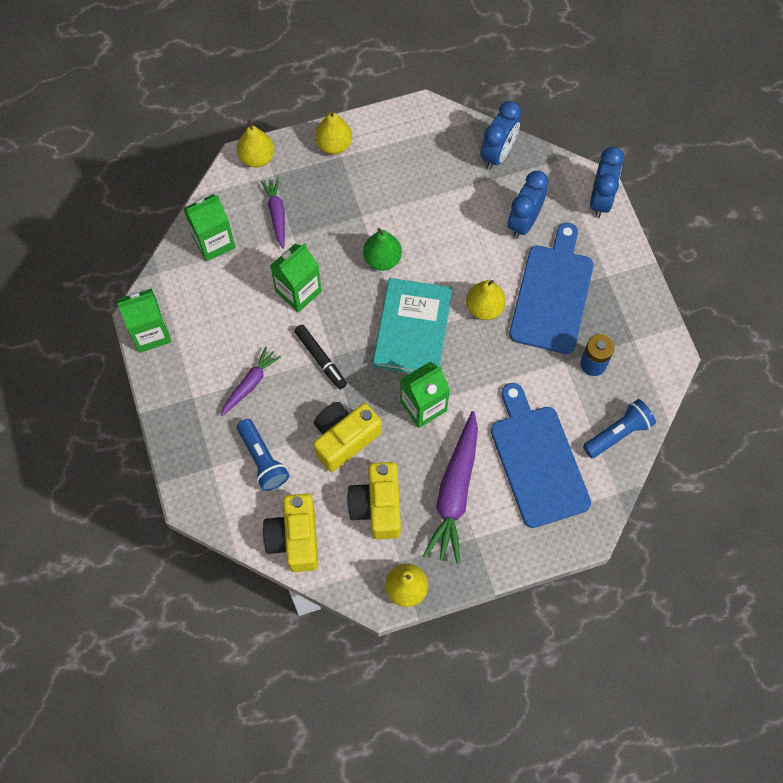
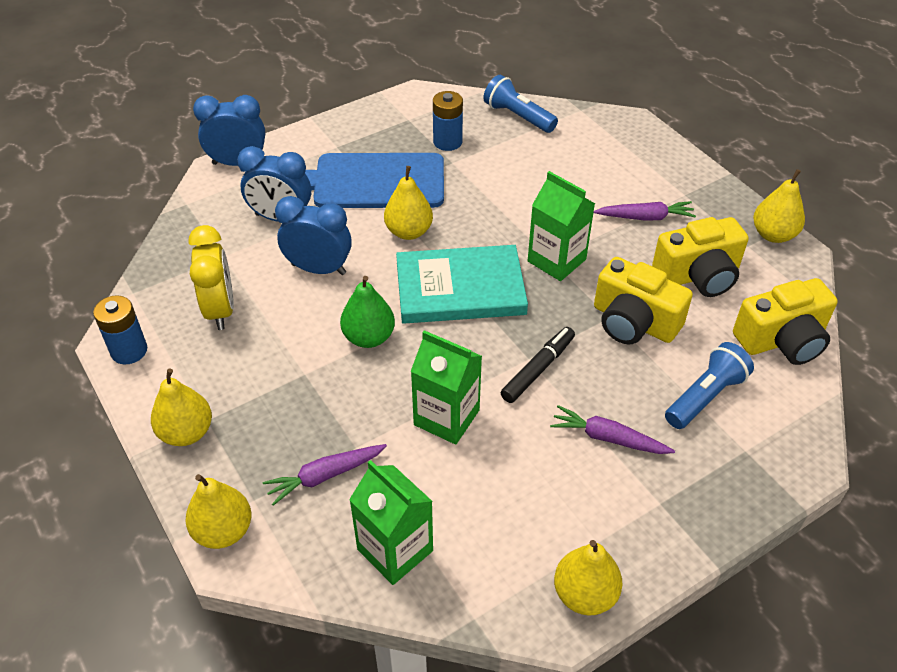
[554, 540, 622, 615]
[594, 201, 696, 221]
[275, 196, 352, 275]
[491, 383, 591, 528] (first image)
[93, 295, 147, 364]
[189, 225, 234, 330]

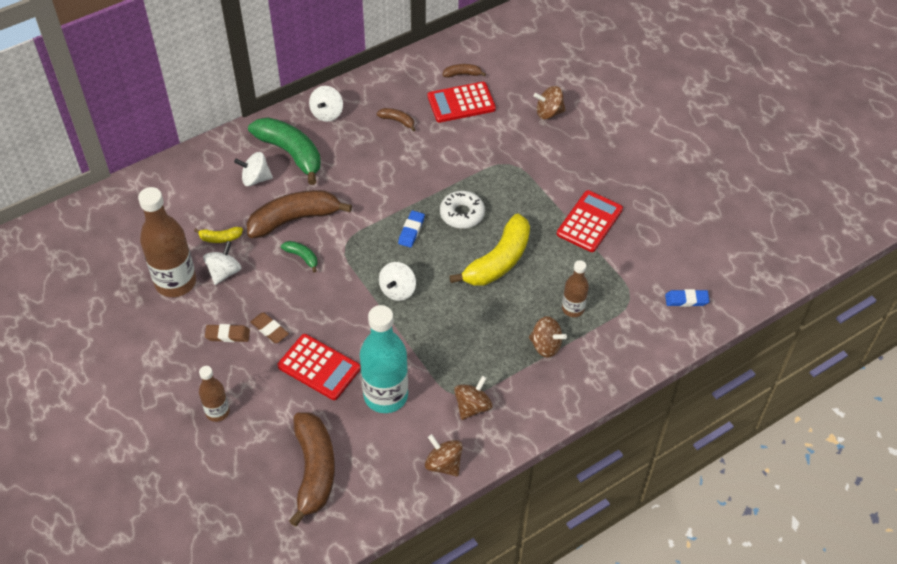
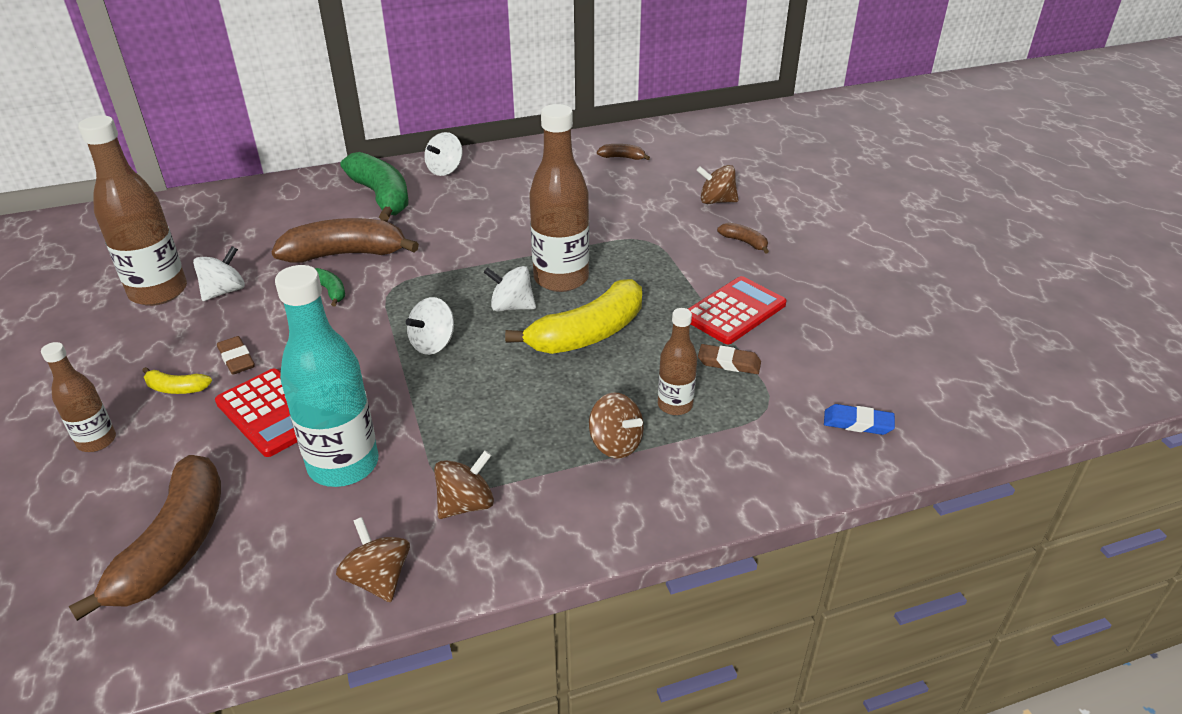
[142, 367, 212, 394]
[698, 344, 761, 374]
[484, 266, 536, 311]
[717, 223, 769, 254]
[398, 211, 425, 248] (first image)
[428, 82, 496, 123] (first image)
[529, 104, 589, 292]

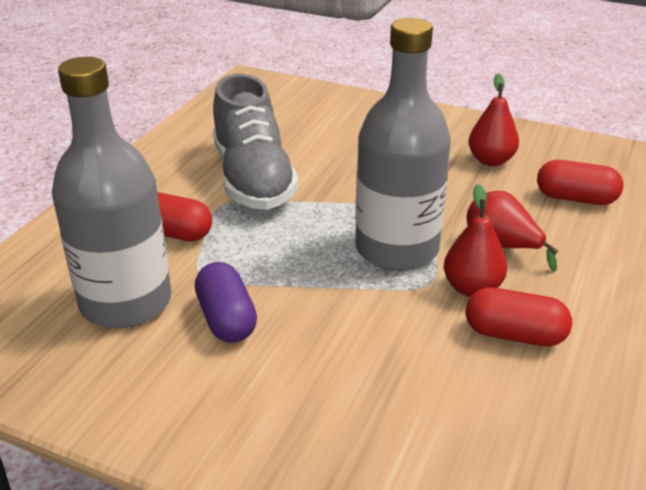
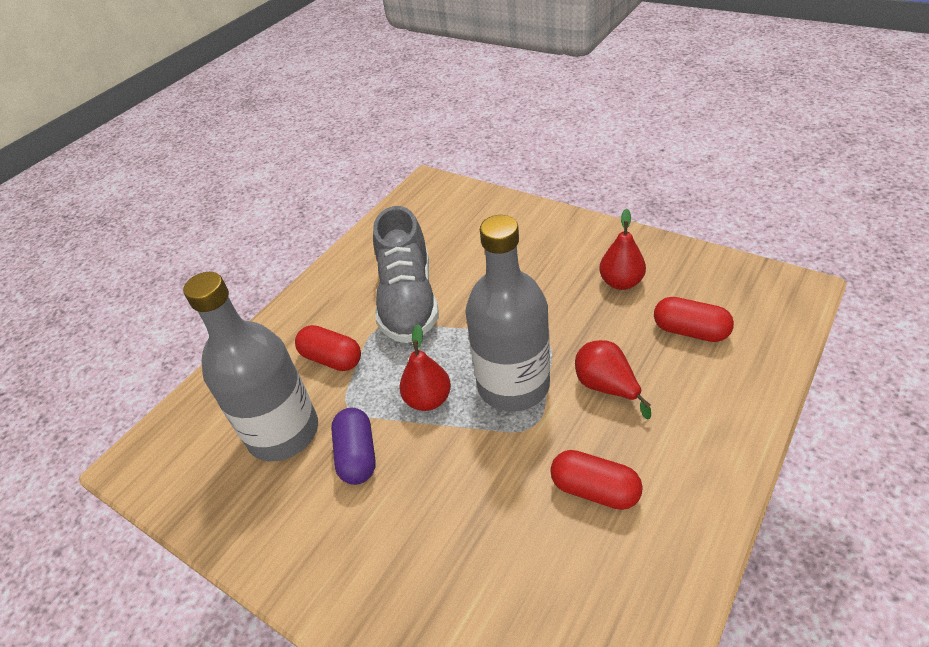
[399, 325, 451, 411]

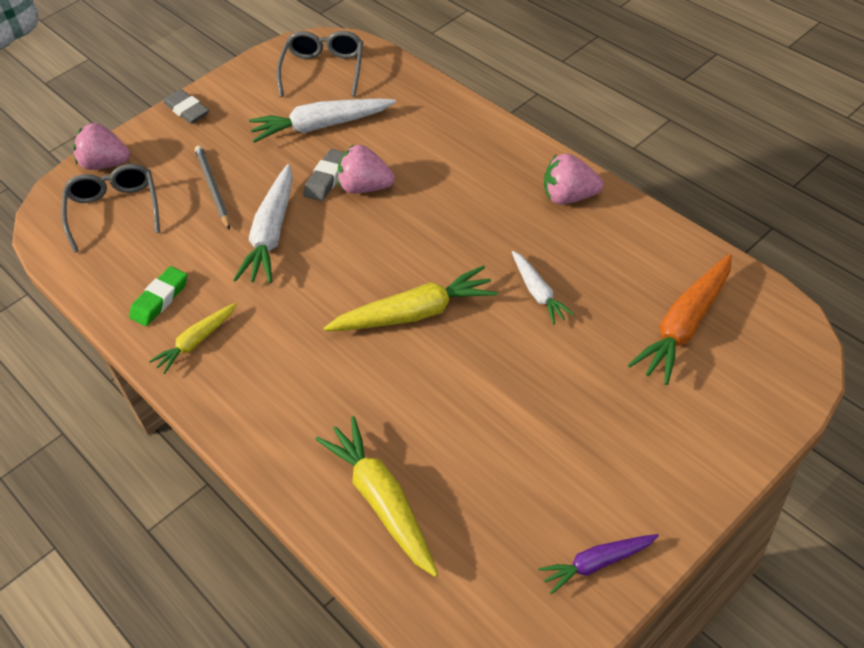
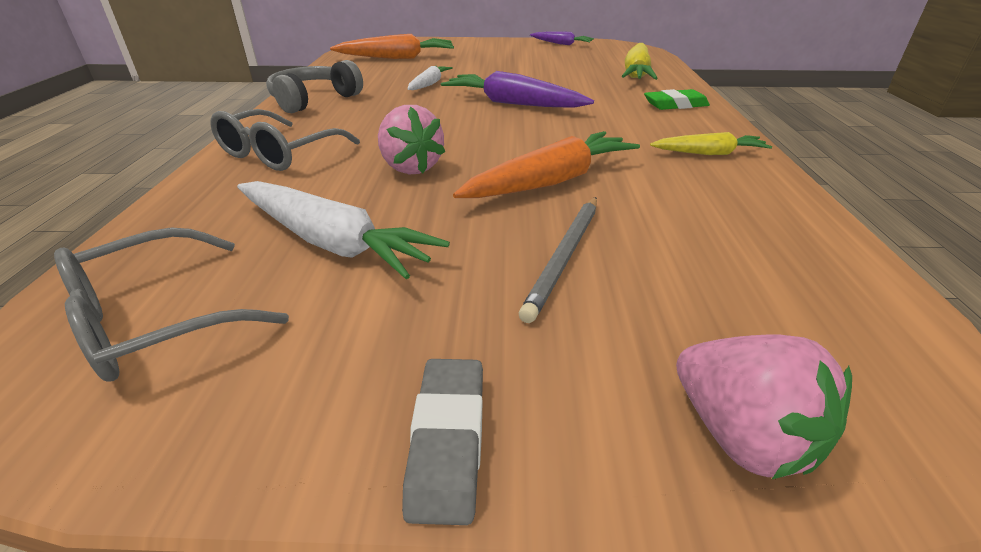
[210, 109, 360, 171]
[644, 89, 710, 110]
[453, 131, 640, 198]
[304, 149, 345, 201] (first image)
[441, 71, 594, 108]
[266, 60, 363, 113]

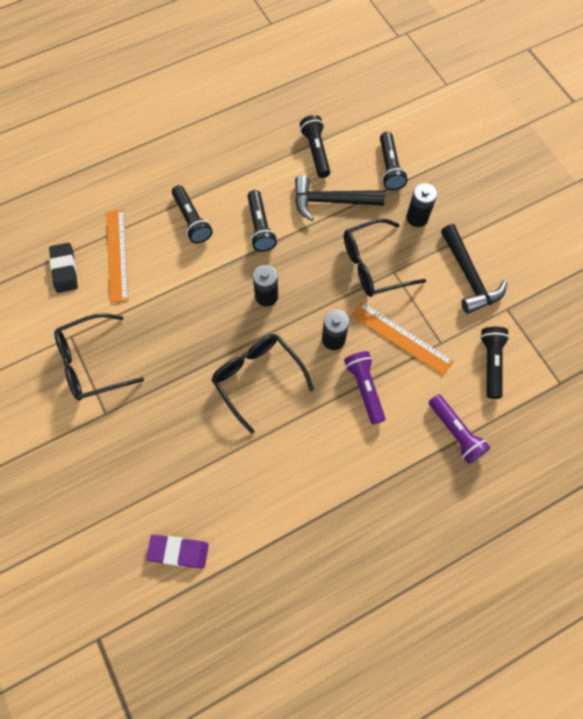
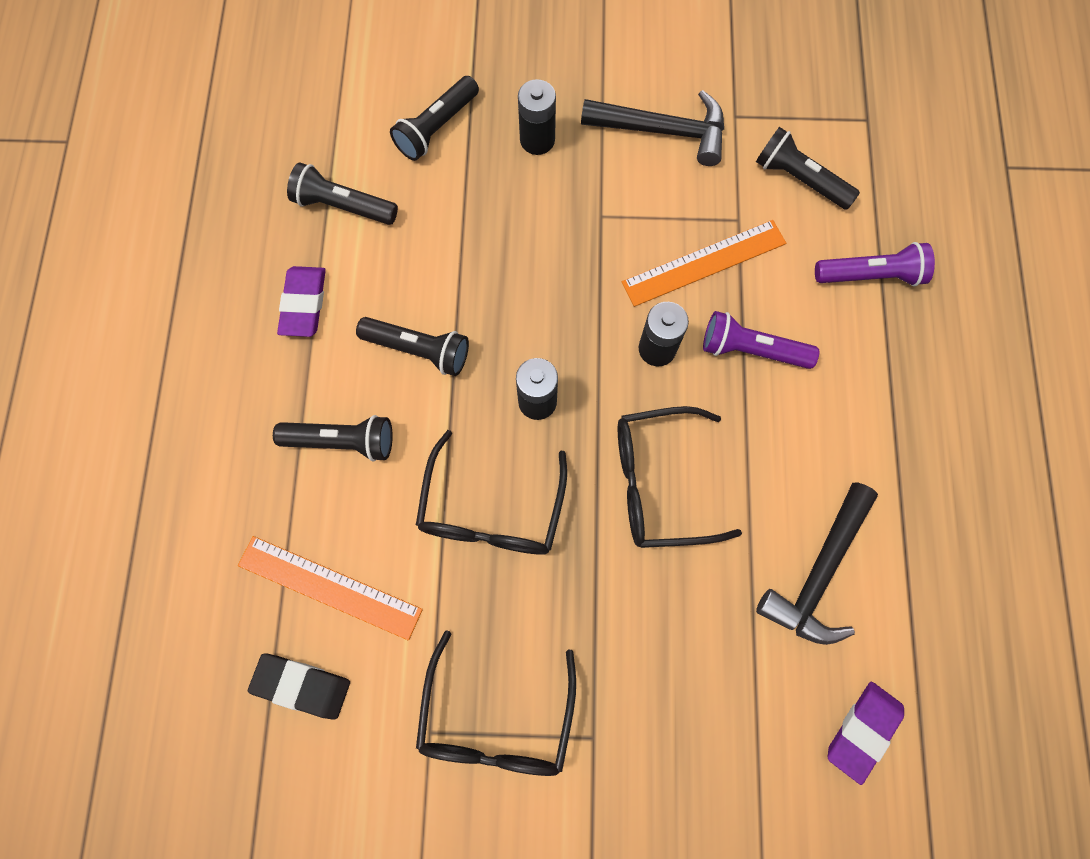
[756, 482, 878, 645]
[416, 430, 567, 555]
[390, 76, 479, 161]
[277, 266, 326, 337]

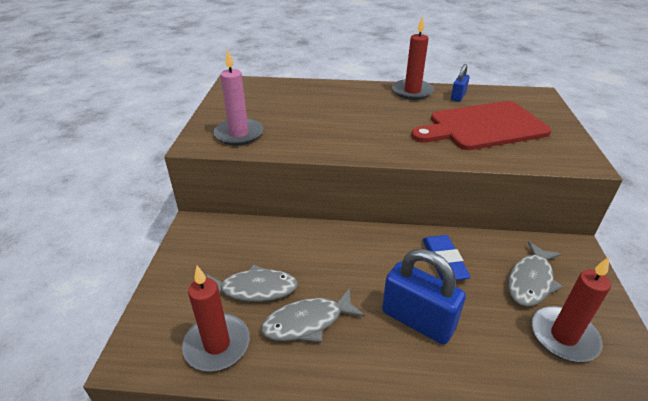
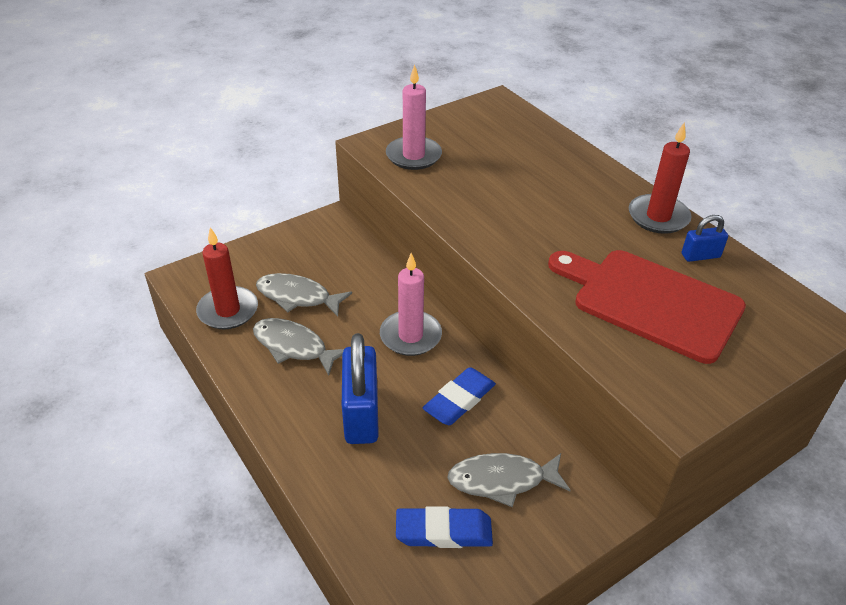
[256, 273, 352, 317]
[396, 506, 493, 548]
[380, 253, 442, 356]

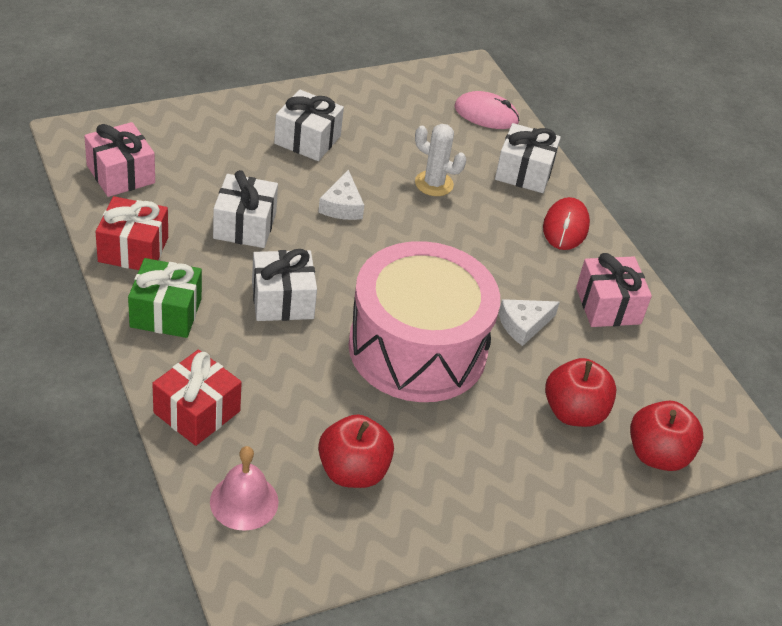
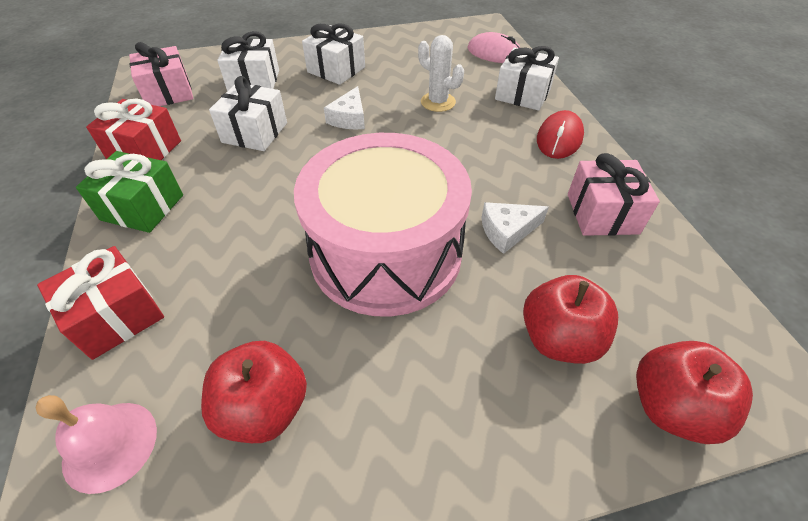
[217, 31, 279, 91]

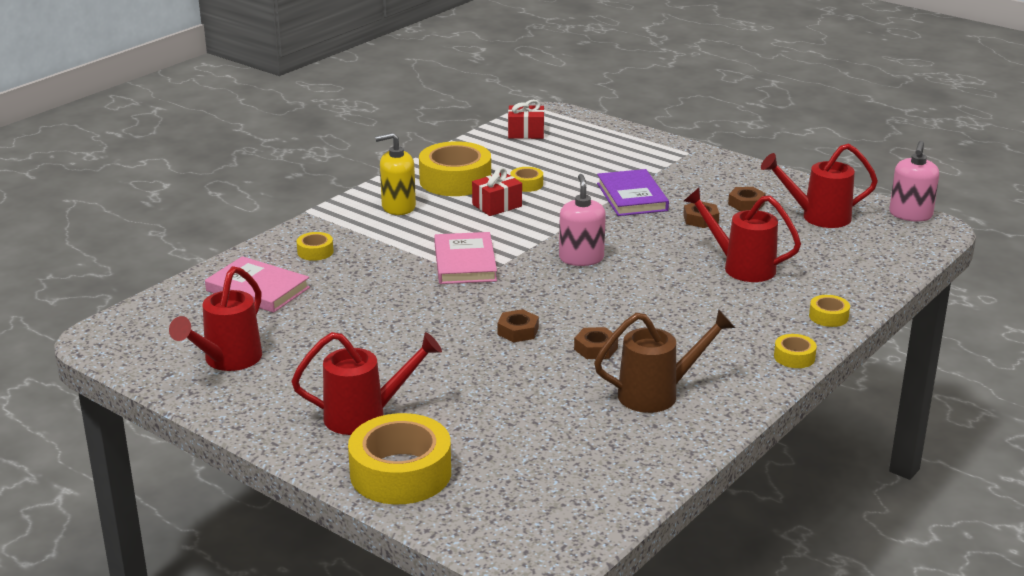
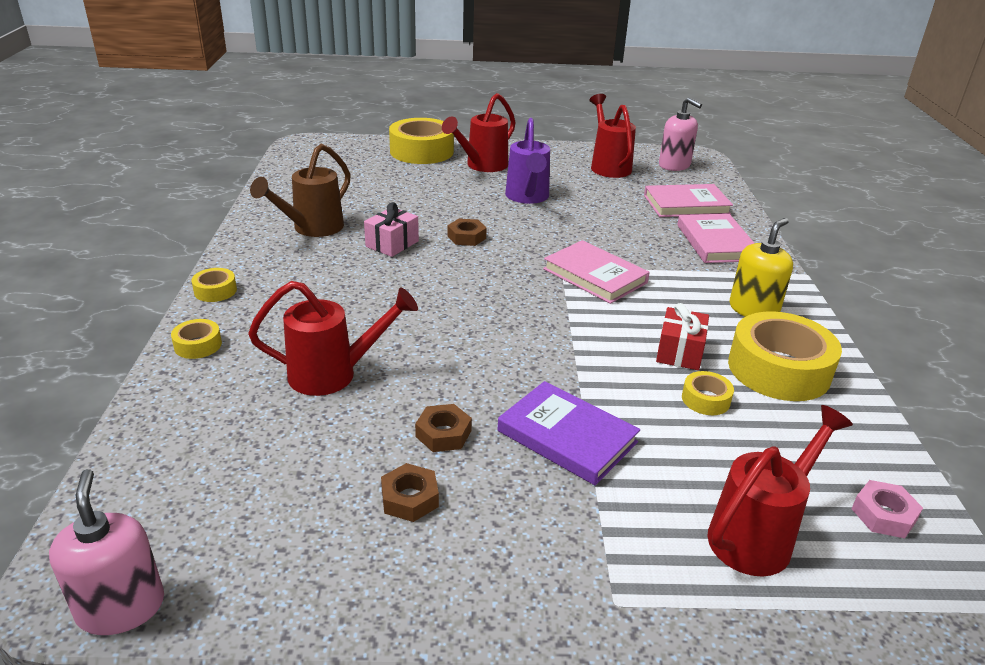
[677, 214, 754, 263]
[852, 480, 923, 538]
[659, 97, 702, 171]
[364, 202, 419, 257]
[708, 405, 853, 577]
[505, 118, 550, 204]

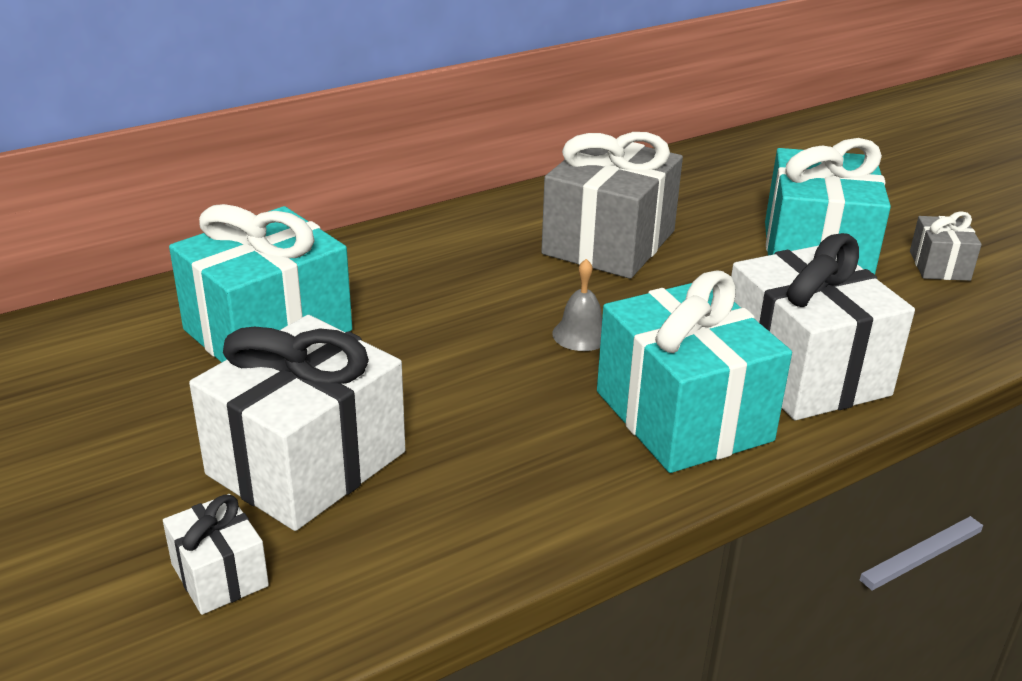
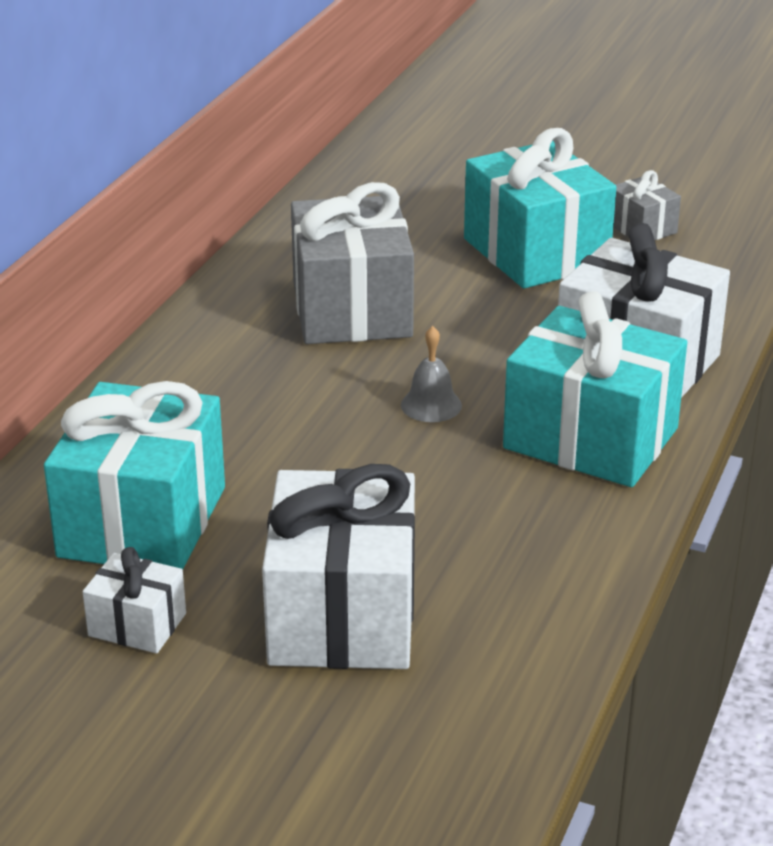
[83, 547, 186, 653]

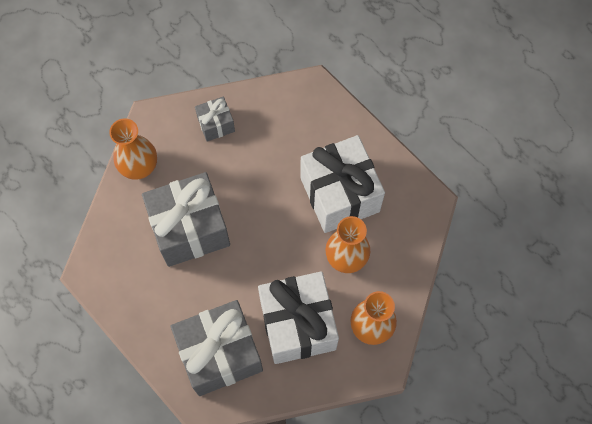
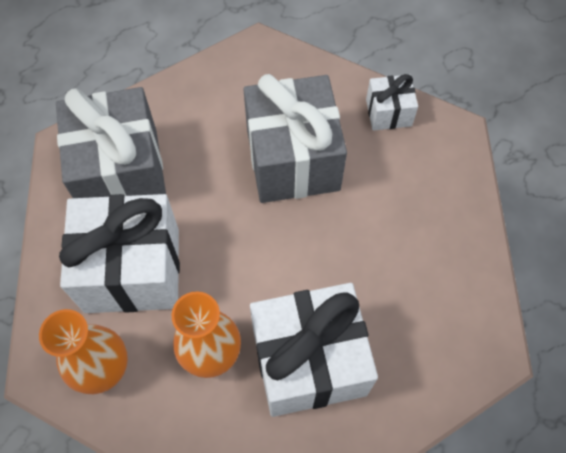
[366, 74, 418, 131]
[195, 97, 235, 142] (first image)

